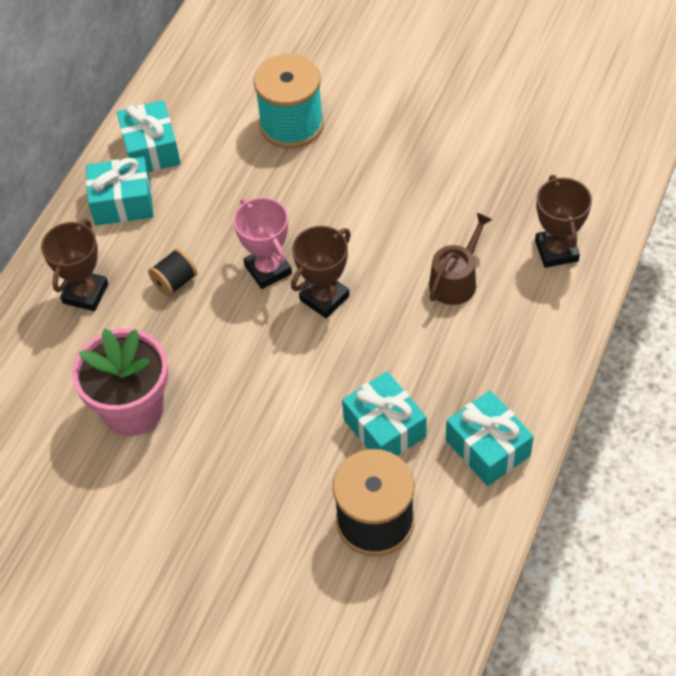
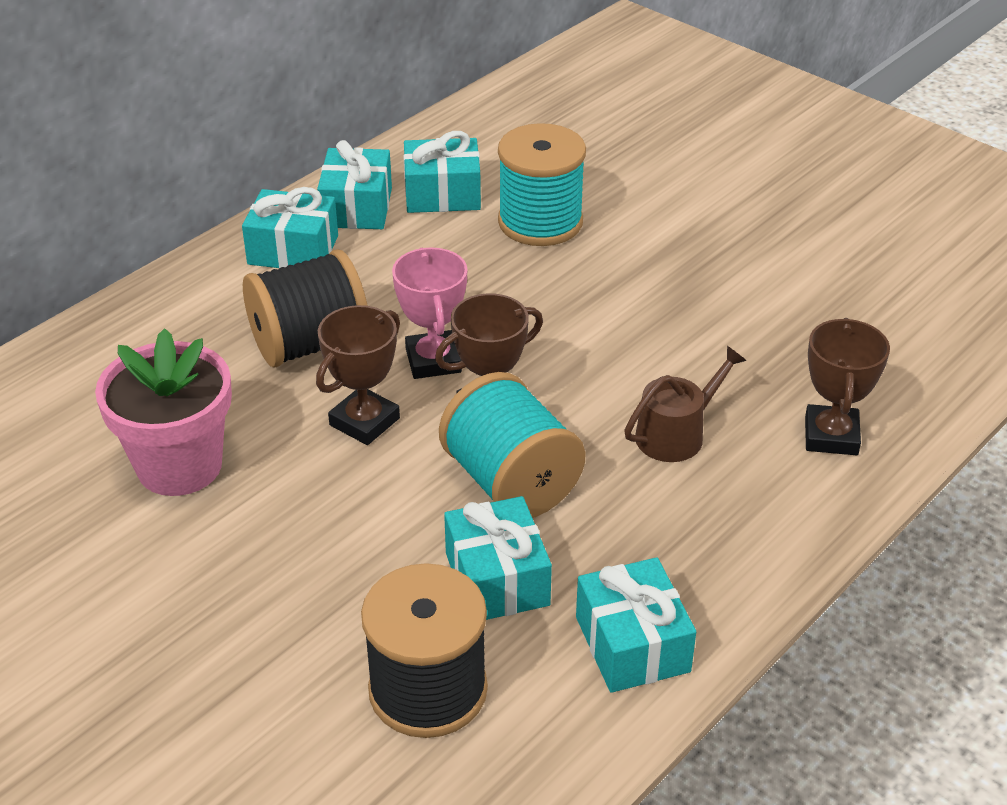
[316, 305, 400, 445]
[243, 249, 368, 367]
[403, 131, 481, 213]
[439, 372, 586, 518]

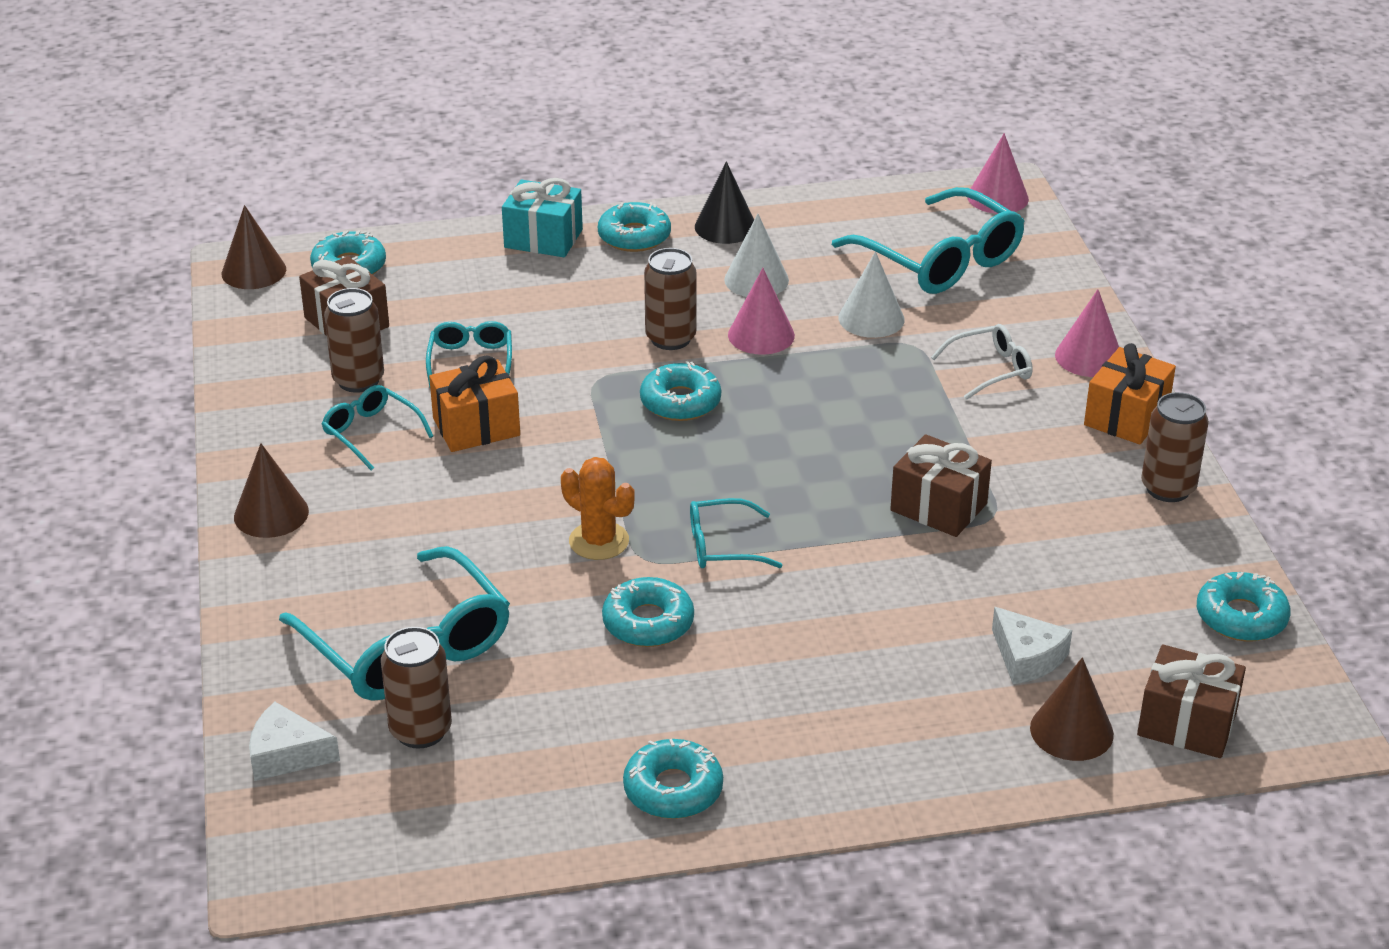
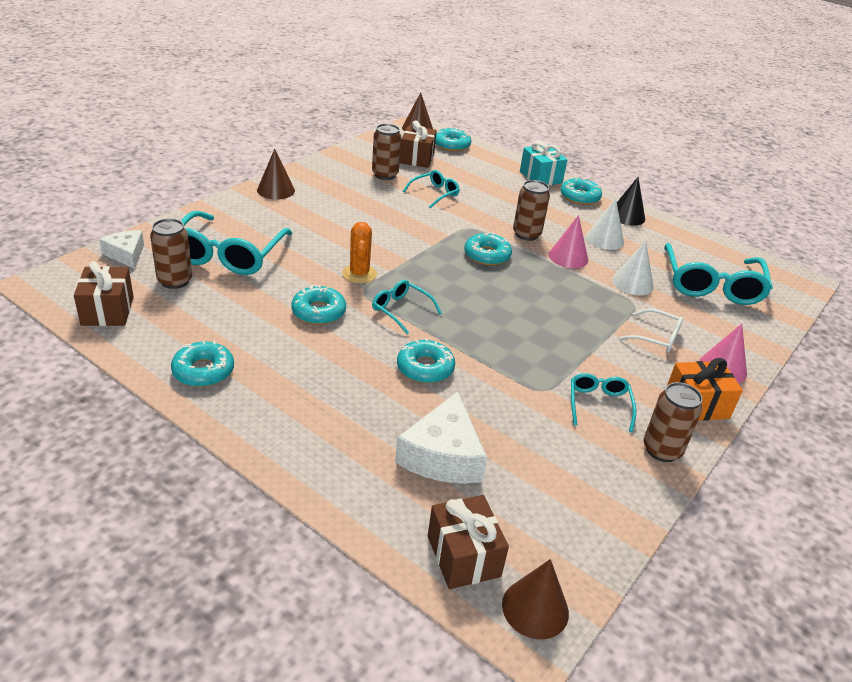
[571, 373, 637, 432]
[429, 356, 520, 452] (first image)
[74, 261, 134, 326]
[967, 133, 1029, 214] (first image)
[395, 392, 487, 484]
[502, 559, 569, 639]
[397, 338, 455, 383]

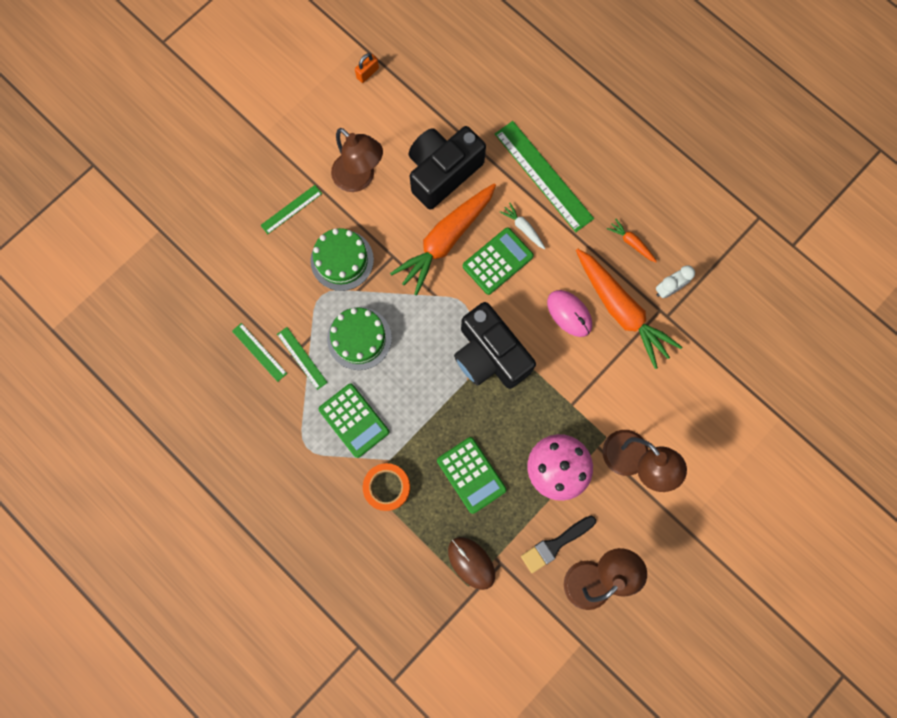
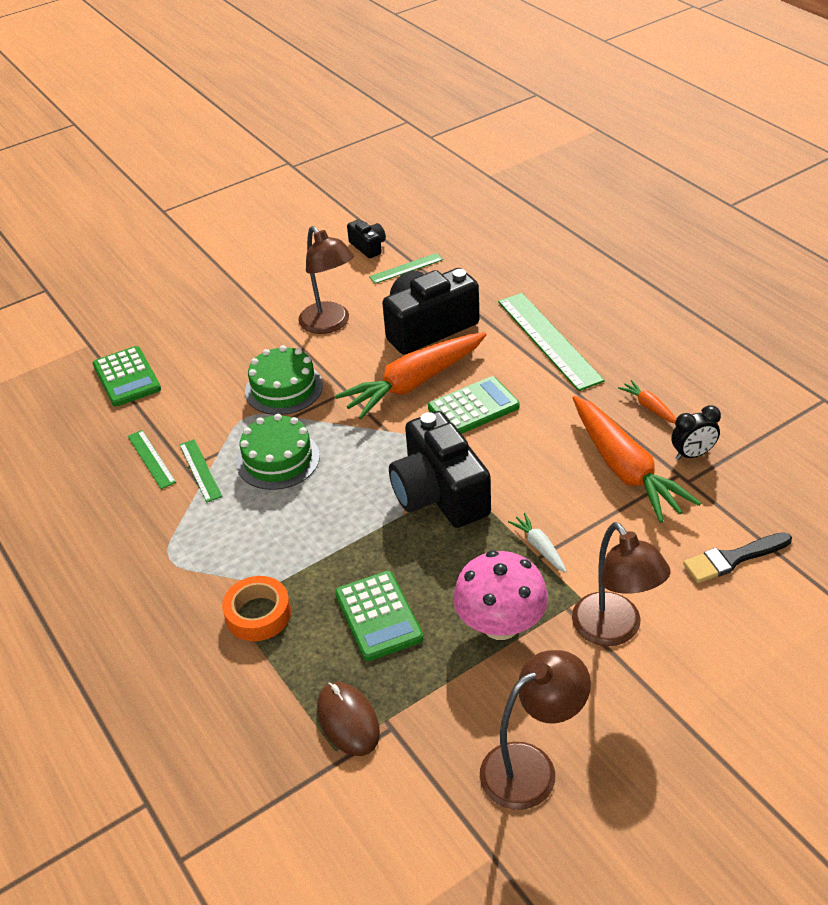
[369, 253, 443, 284]
[93, 346, 161, 407]
[347, 219, 386, 258]
[508, 513, 567, 573]
[683, 532, 792, 583]
[547, 290, 592, 337] (first image)
[671, 405, 721, 460]

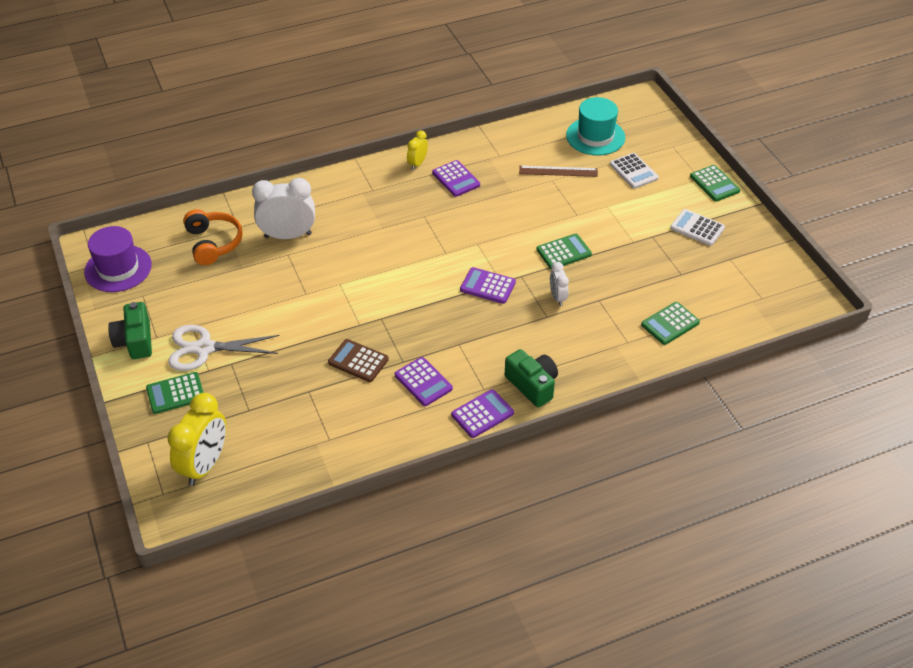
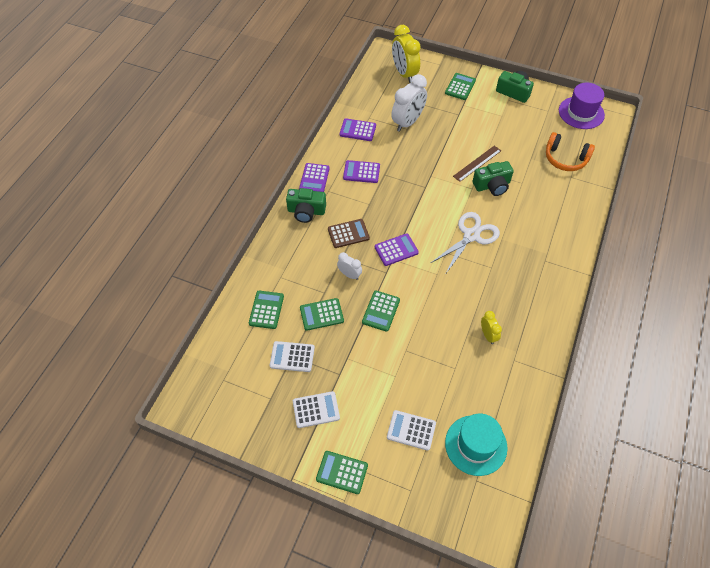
[431, 212, 500, 275]
[392, 74, 427, 132]
[328, 219, 370, 248]
[481, 311, 502, 344]
[340, 118, 376, 141]
[453, 146, 501, 182]
[270, 341, 315, 372]
[300, 298, 344, 331]
[473, 161, 514, 196]

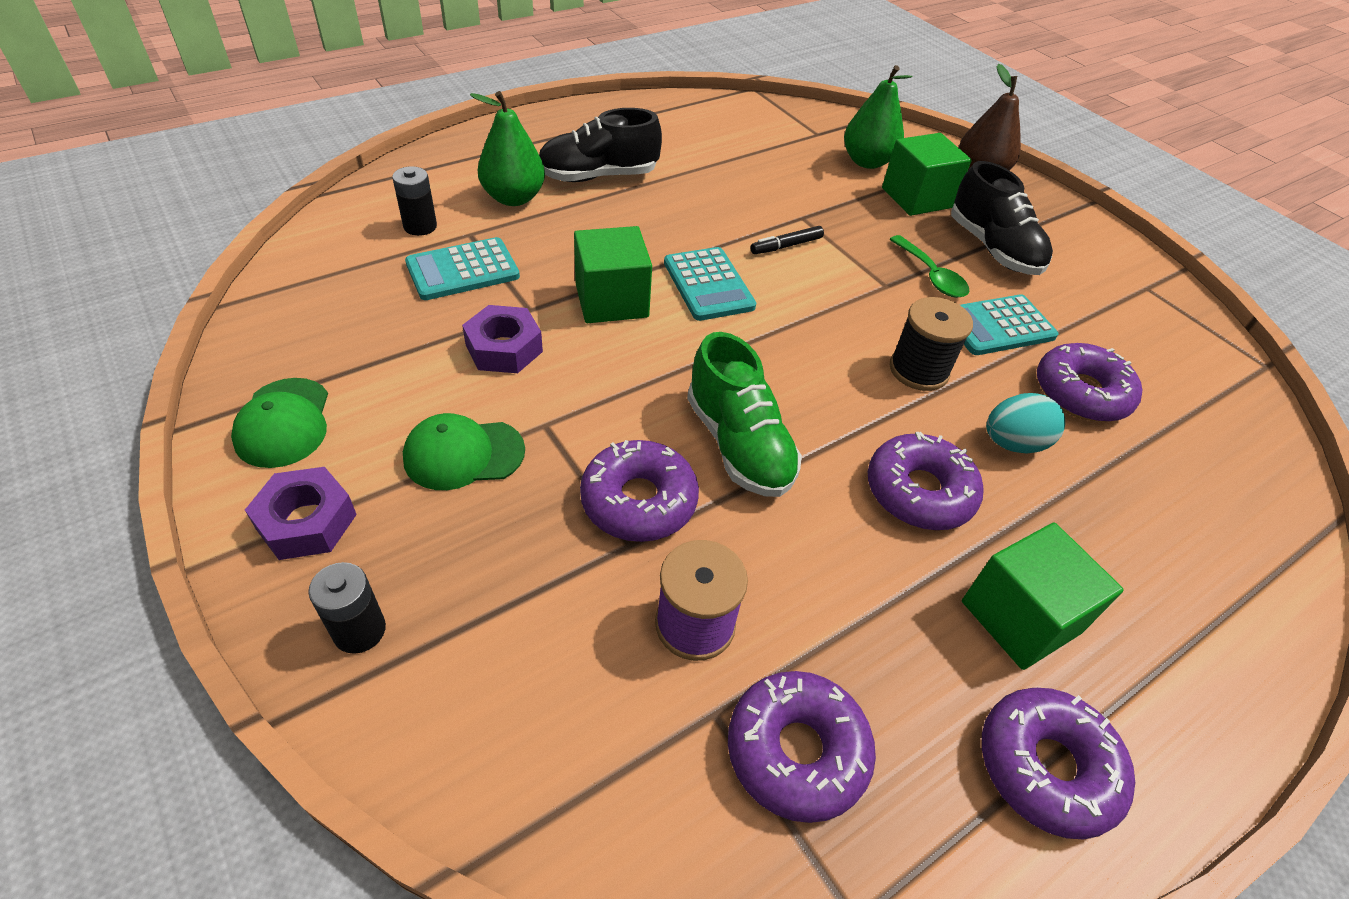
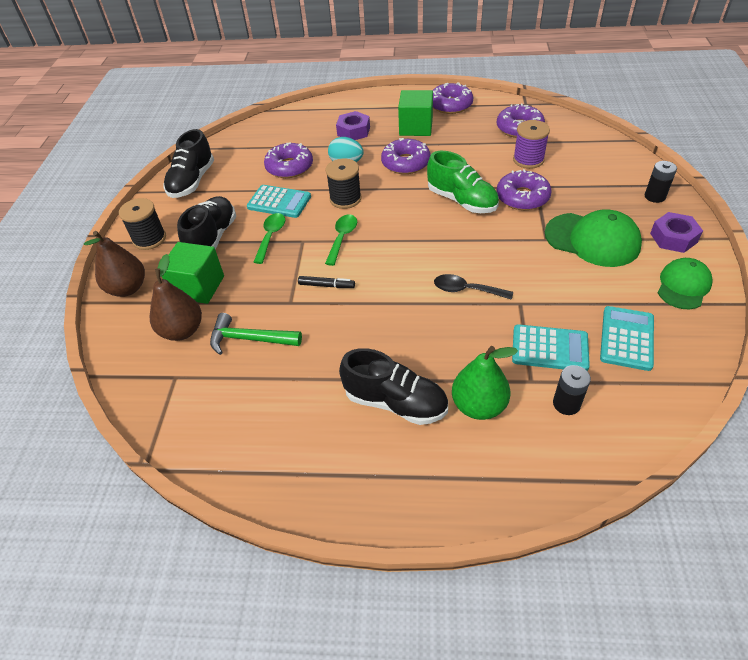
[545, 209, 642, 267]
[336, 111, 370, 140]
[434, 274, 513, 300]
[600, 306, 654, 371]
[427, 151, 499, 213]
[150, 254, 202, 341]
[119, 198, 166, 250]
[163, 129, 214, 198]
[210, 313, 302, 355]
[325, 214, 357, 266]

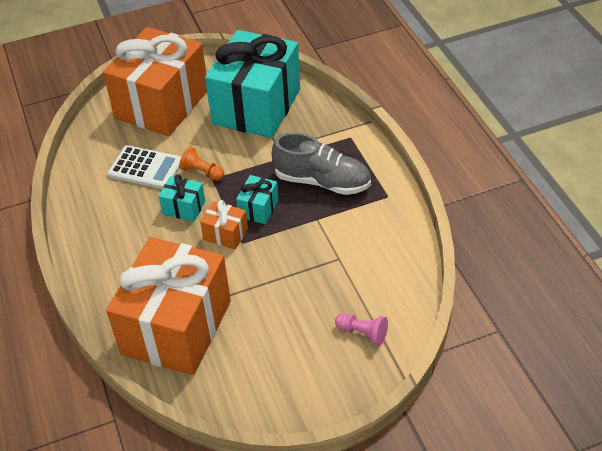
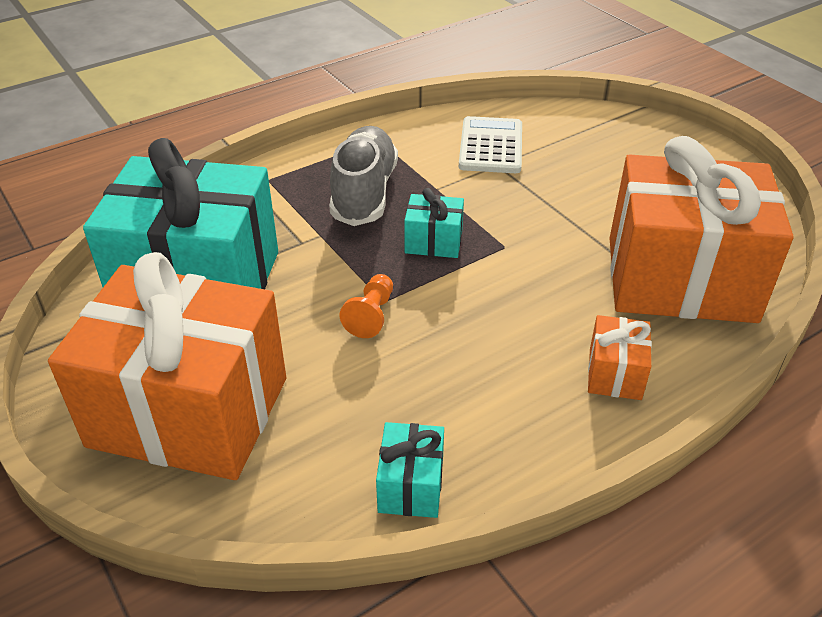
[459, 116, 522, 173]
[376, 422, 444, 518]
[588, 315, 652, 400]
[335, 313, 388, 346] (first image)

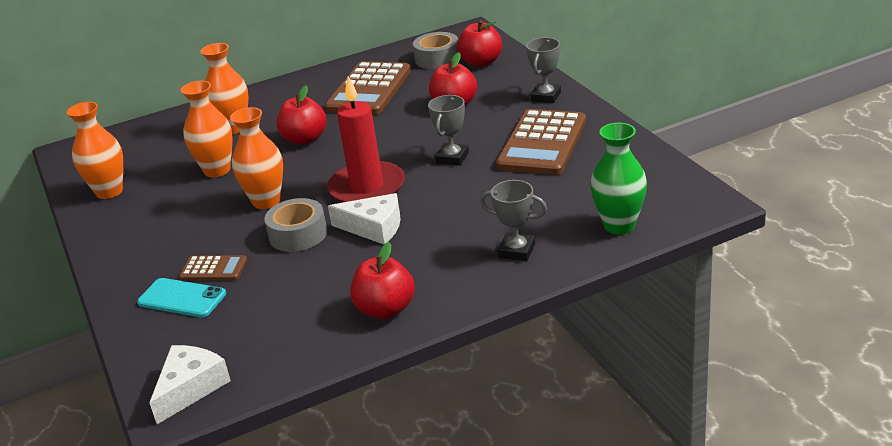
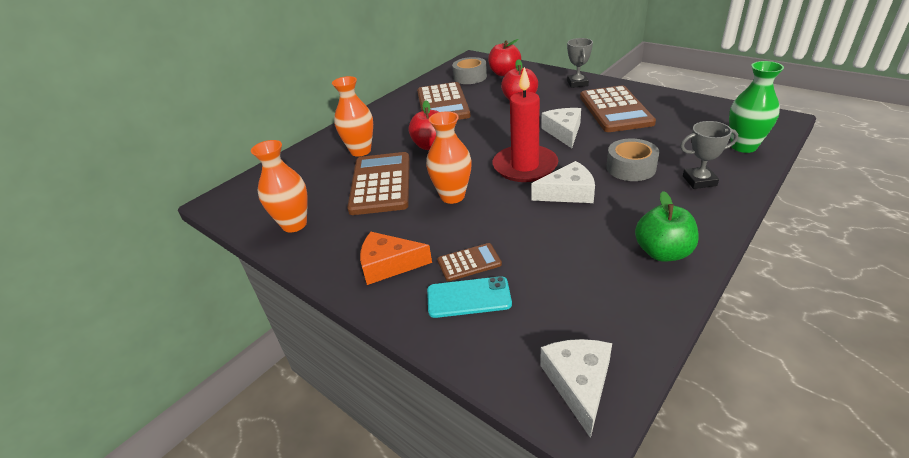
[347, 152, 410, 215]
[606, 138, 659, 181]
[635, 191, 699, 262]
[541, 108, 581, 148]
[360, 232, 432, 285]

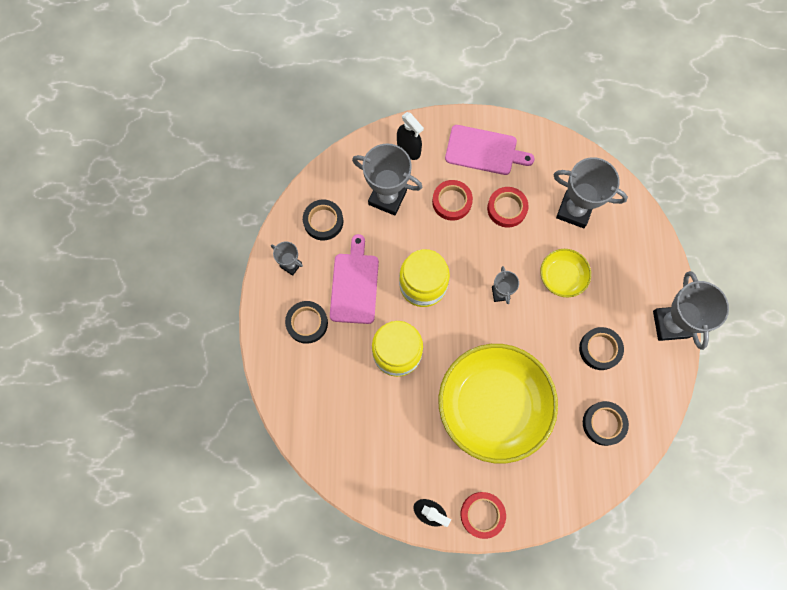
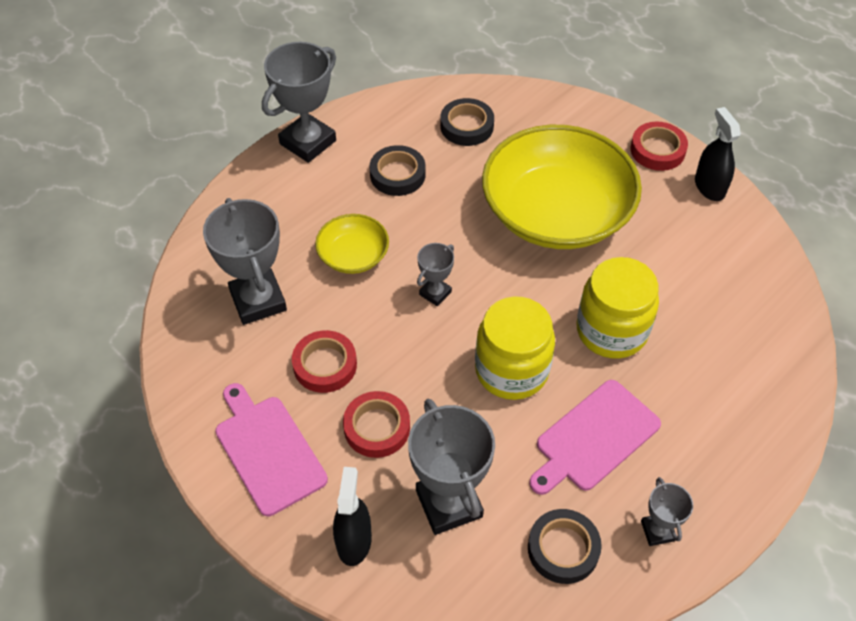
[285, 301, 328, 344] (first image)

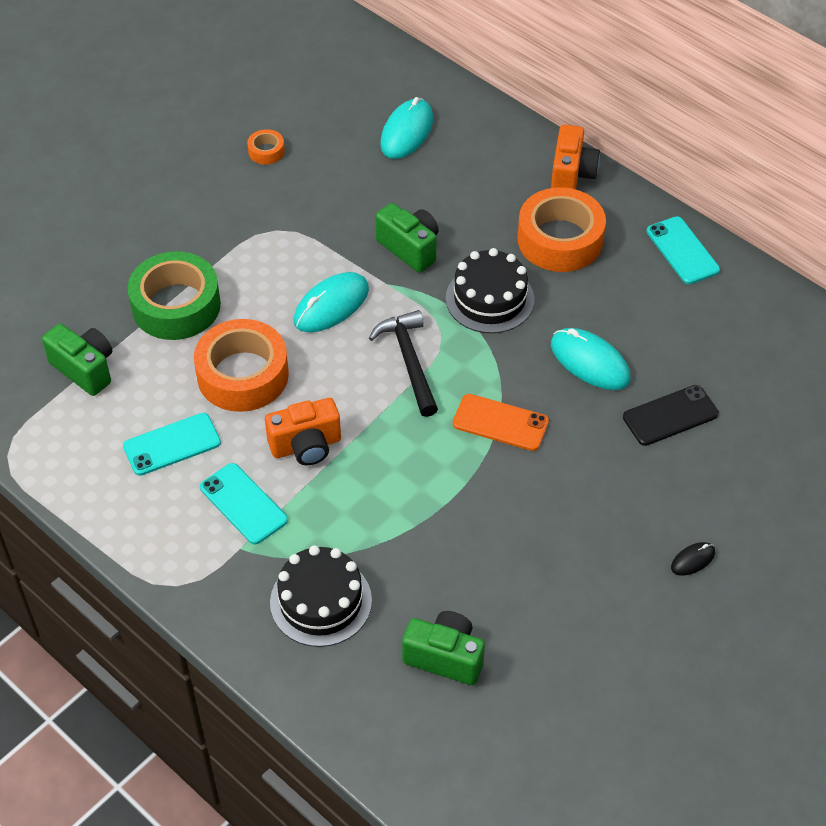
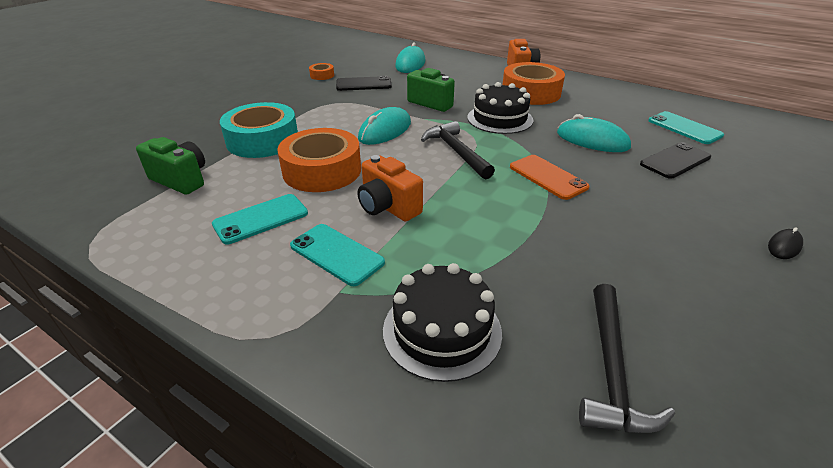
[220, 102, 298, 158]
[358, 155, 423, 222]
[579, 284, 675, 433]
[510, 155, 590, 200]
[648, 111, 724, 144]
[336, 76, 392, 91]

